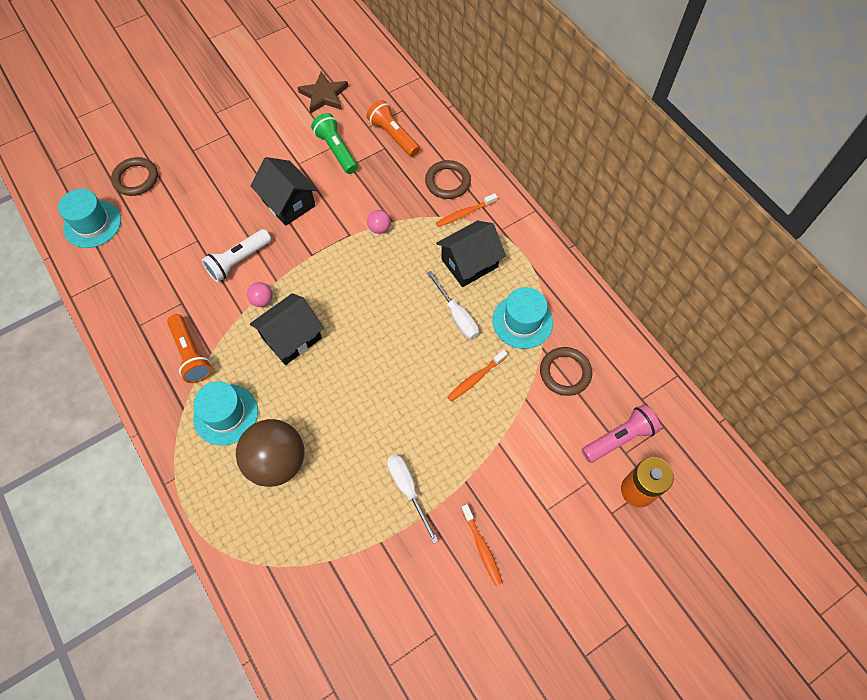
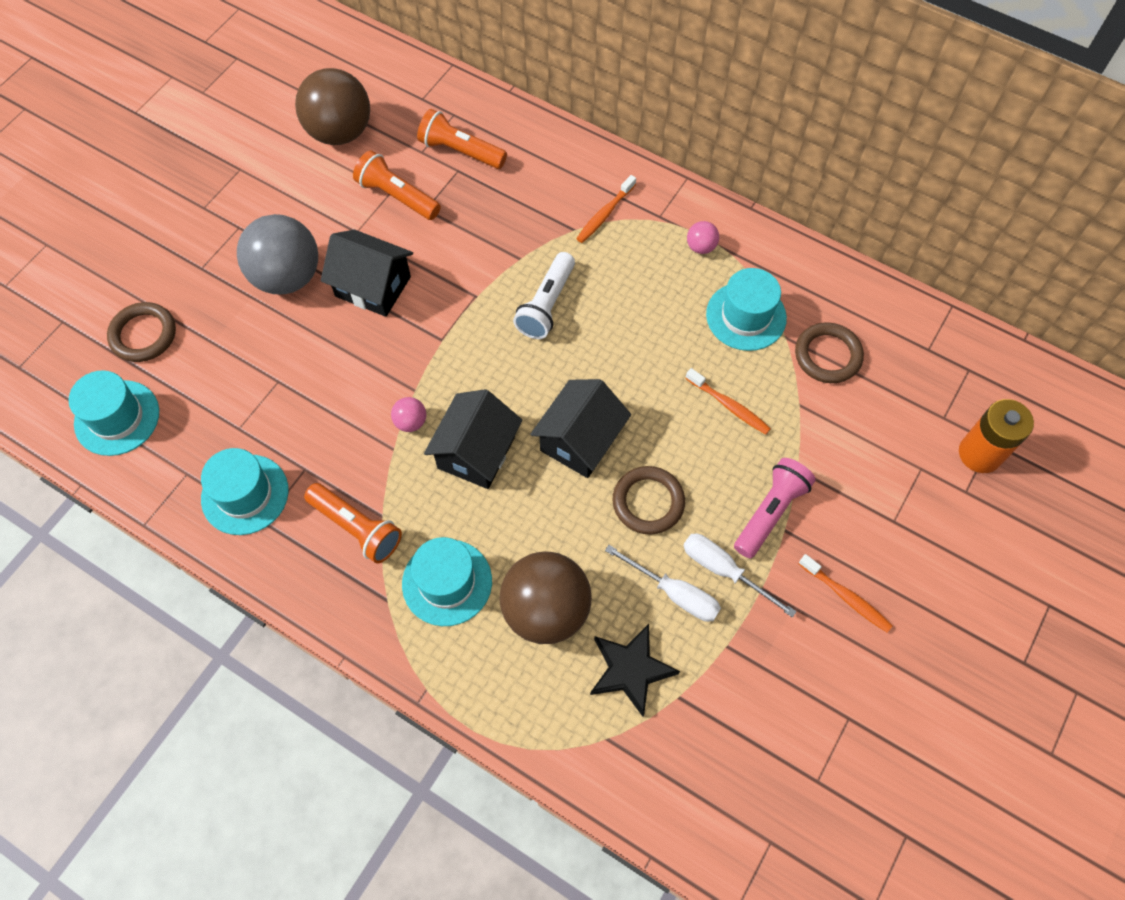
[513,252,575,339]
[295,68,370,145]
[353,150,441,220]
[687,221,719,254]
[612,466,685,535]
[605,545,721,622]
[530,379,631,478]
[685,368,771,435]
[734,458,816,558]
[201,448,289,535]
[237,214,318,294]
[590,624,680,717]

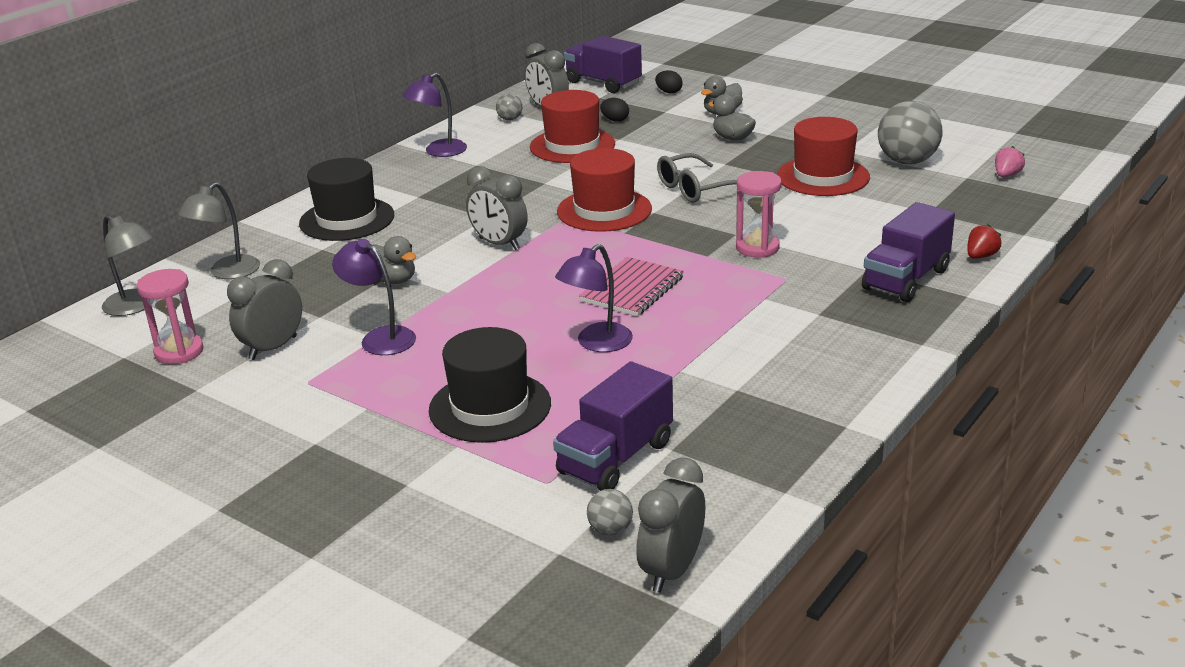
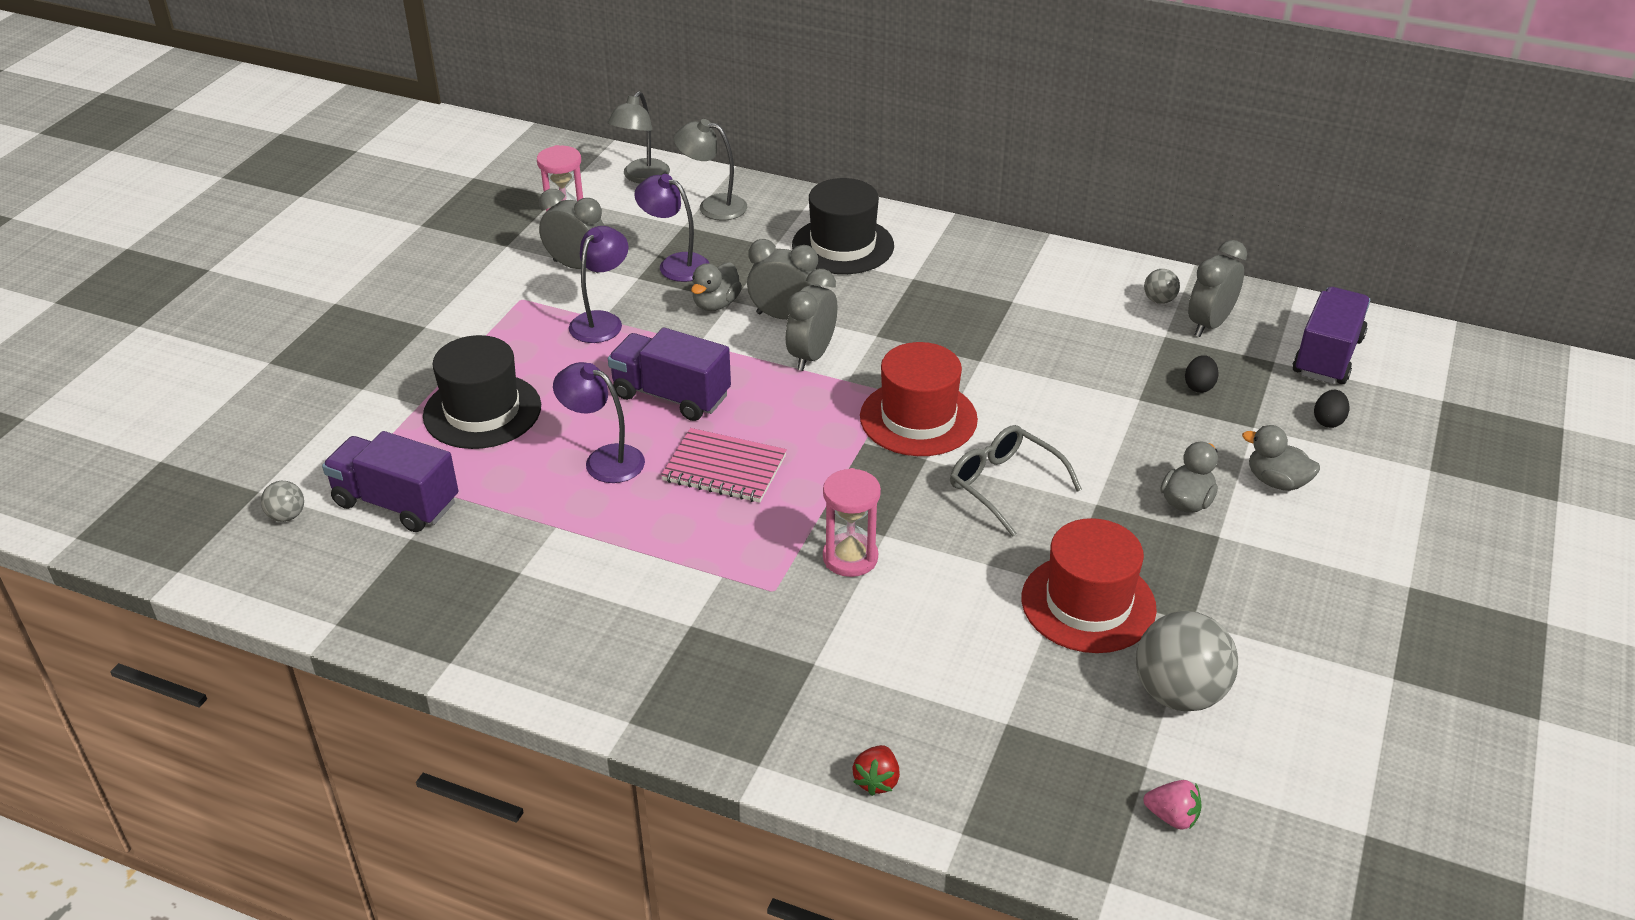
[634,174,710,282]
[530,90,615,163] (first image)
[747,239,821,320]
[608,328,731,421]
[852,745,900,796]

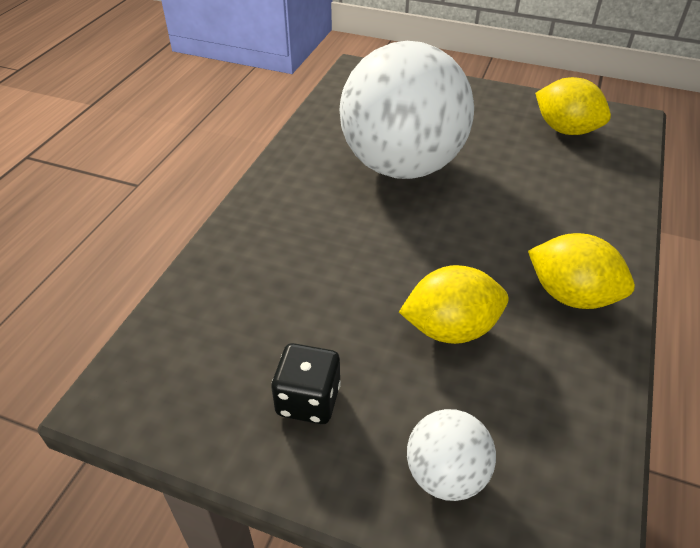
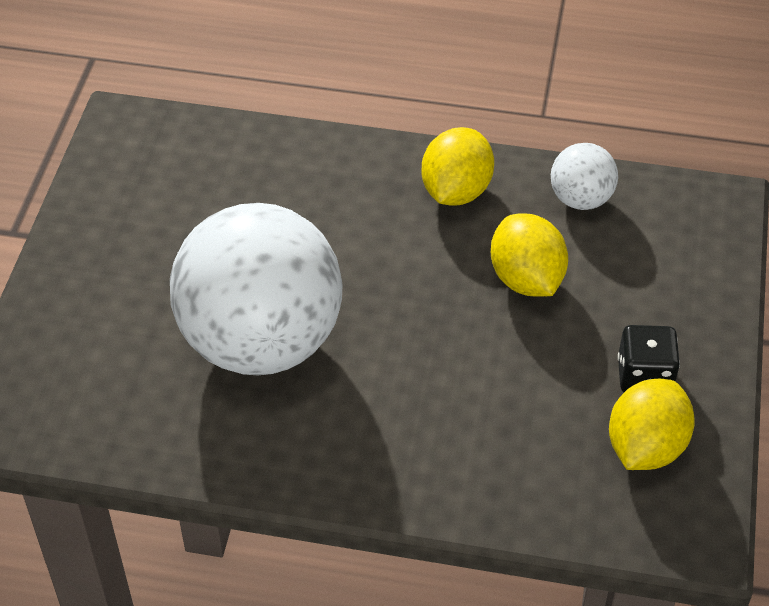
[551,143,618,210]
[609,379,695,470]

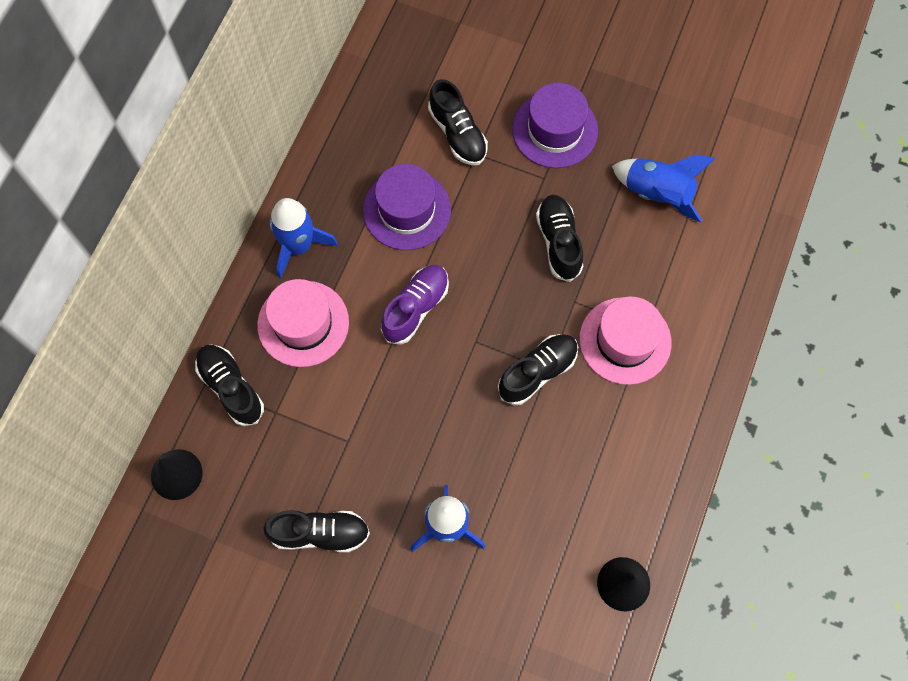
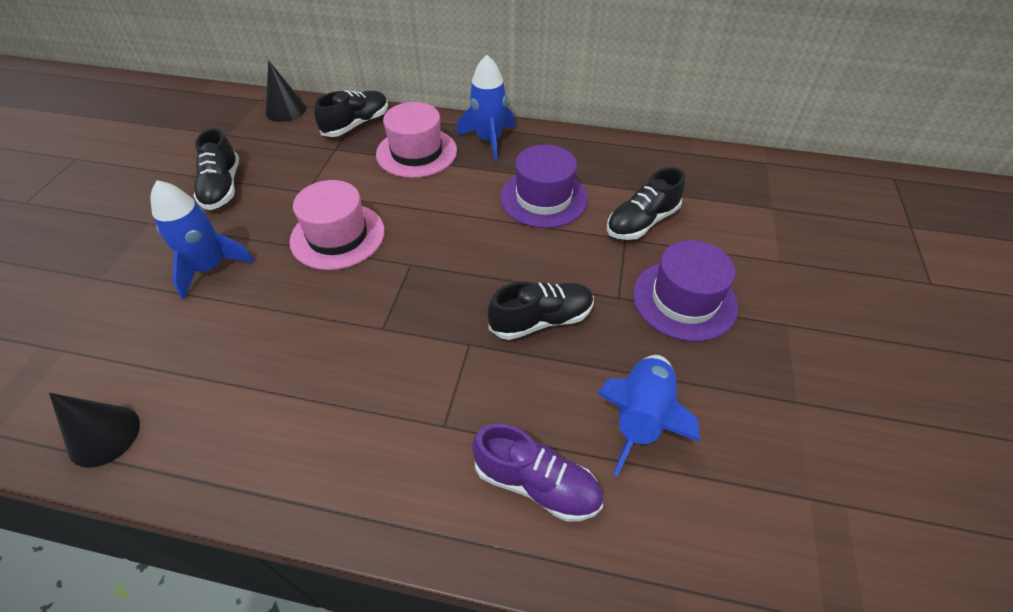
[472,423,603,522]
[498,334,578,405] (first image)
[290,180,385,270]

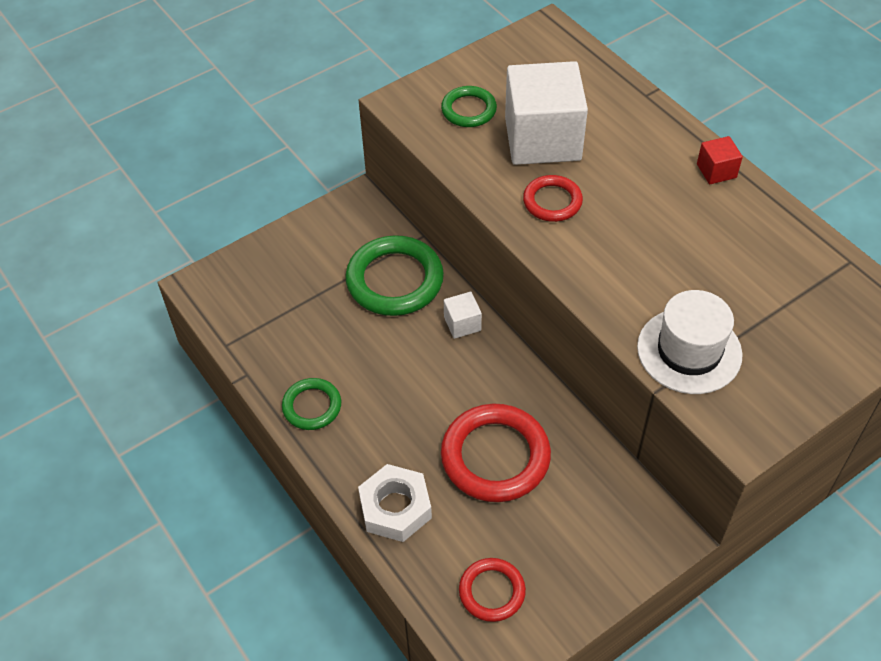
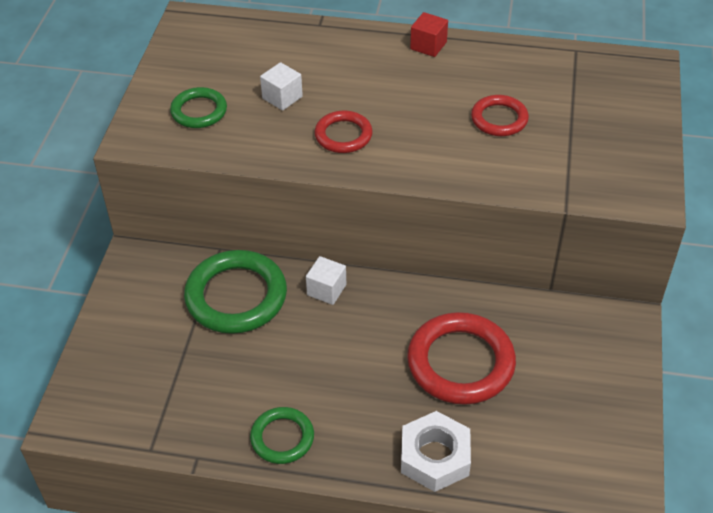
[471,95,529,136]
[260,62,303,111]
[637,290,743,394] (first image)

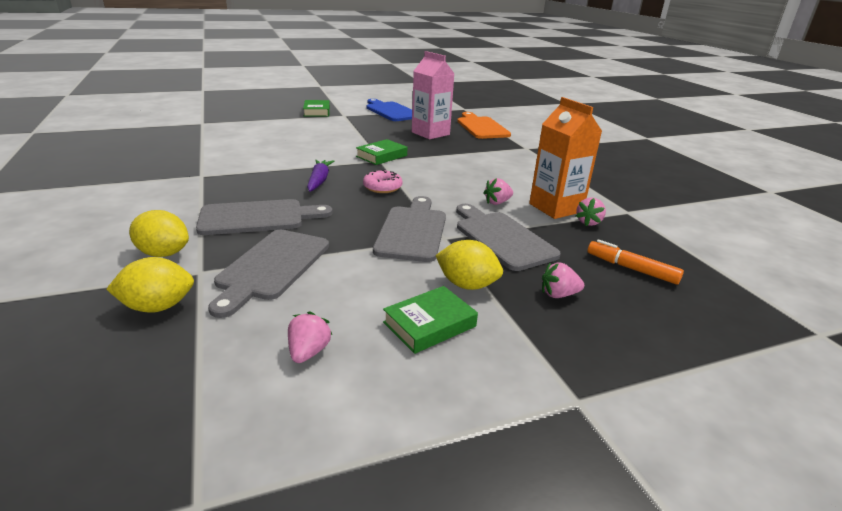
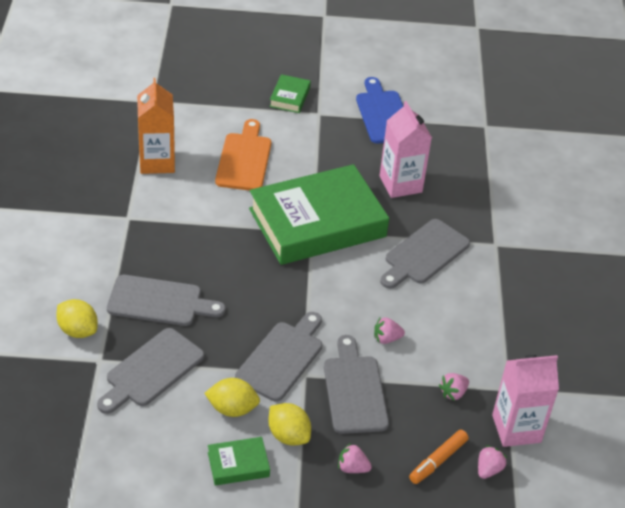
[204,378,260,417]
[478,445,507,479]
[307,160,334,192] (first image)
[249,164,389,265]
[363,169,403,193] (first image)
[215,119,271,191]
[137,78,175,174]
[409,430,469,484]
[380,219,470,289]
[492,355,559,447]

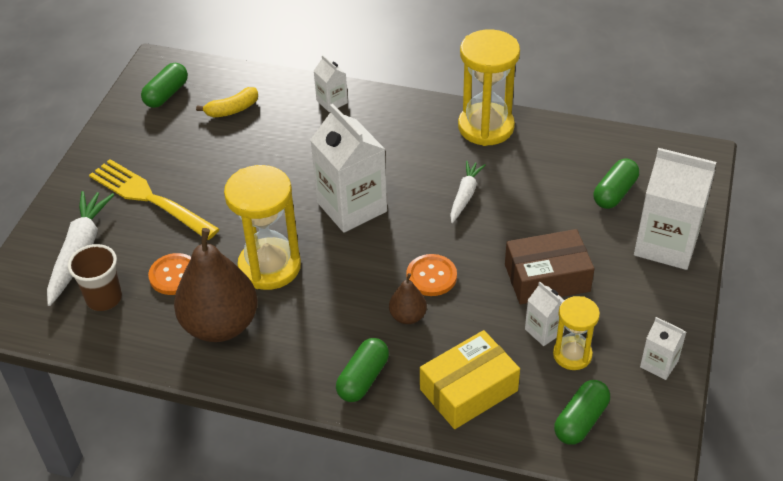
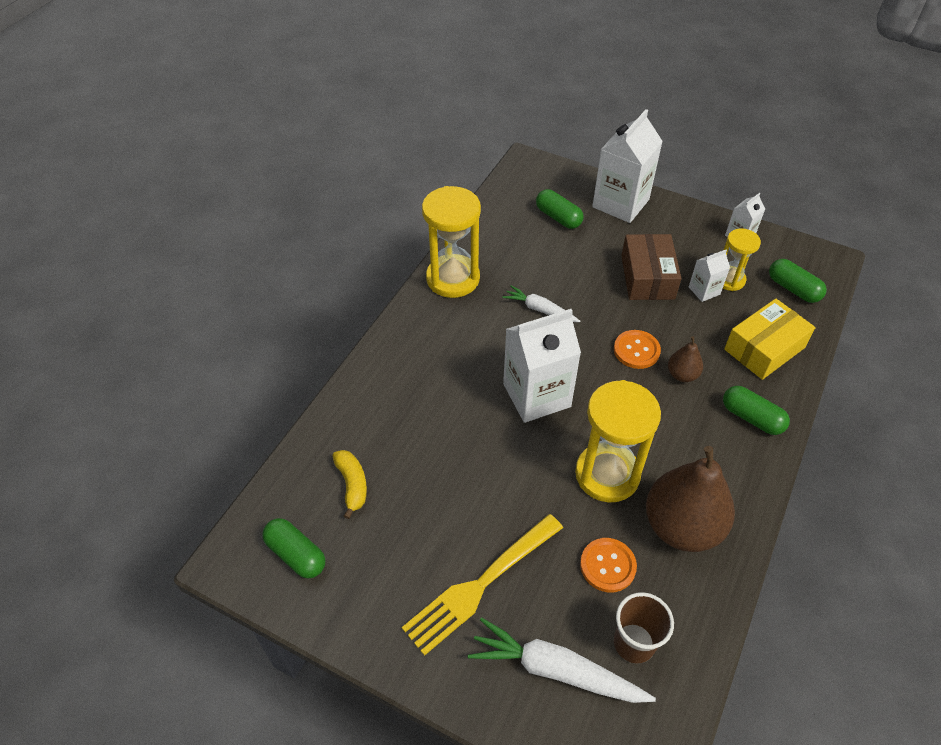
[314,55,348,112] (first image)
[724,299,816,380]

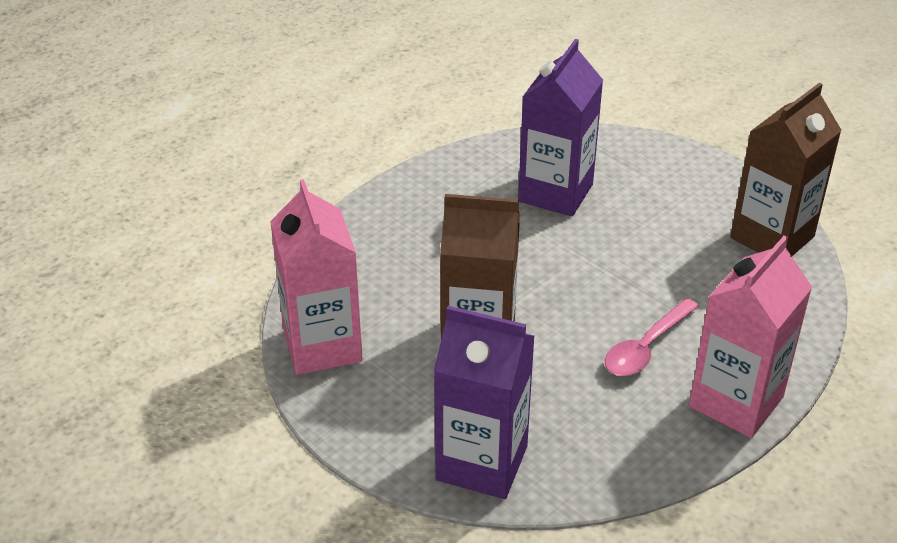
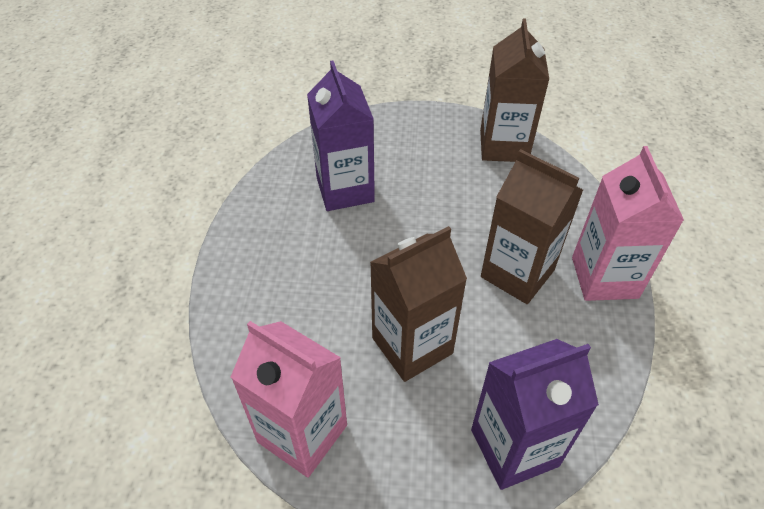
[481,149,583,304]

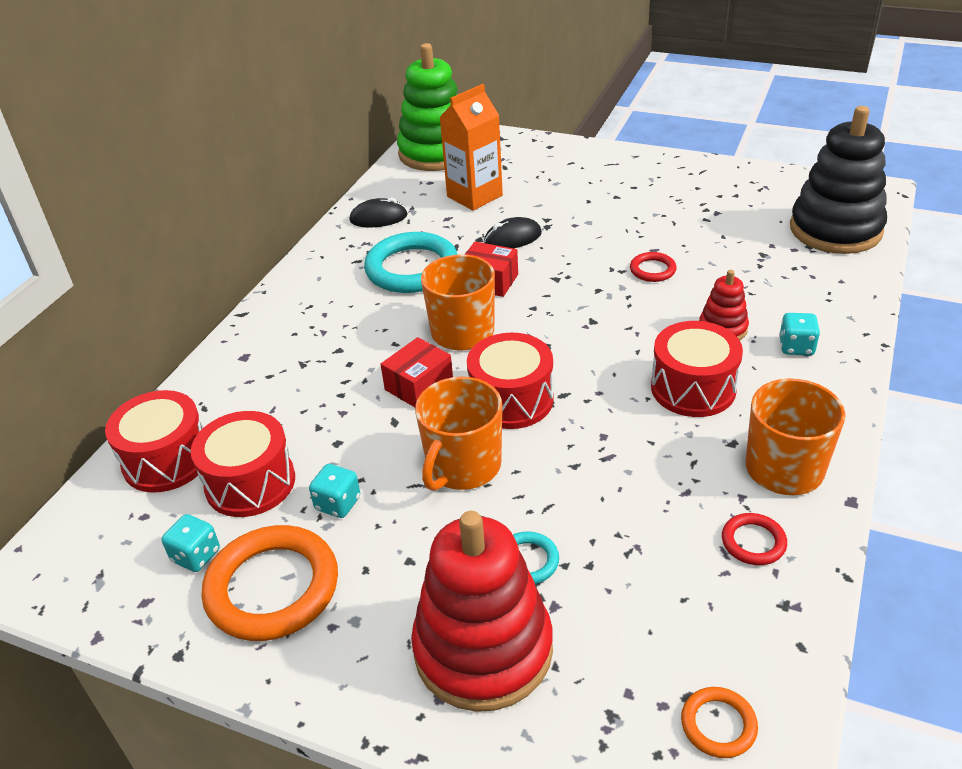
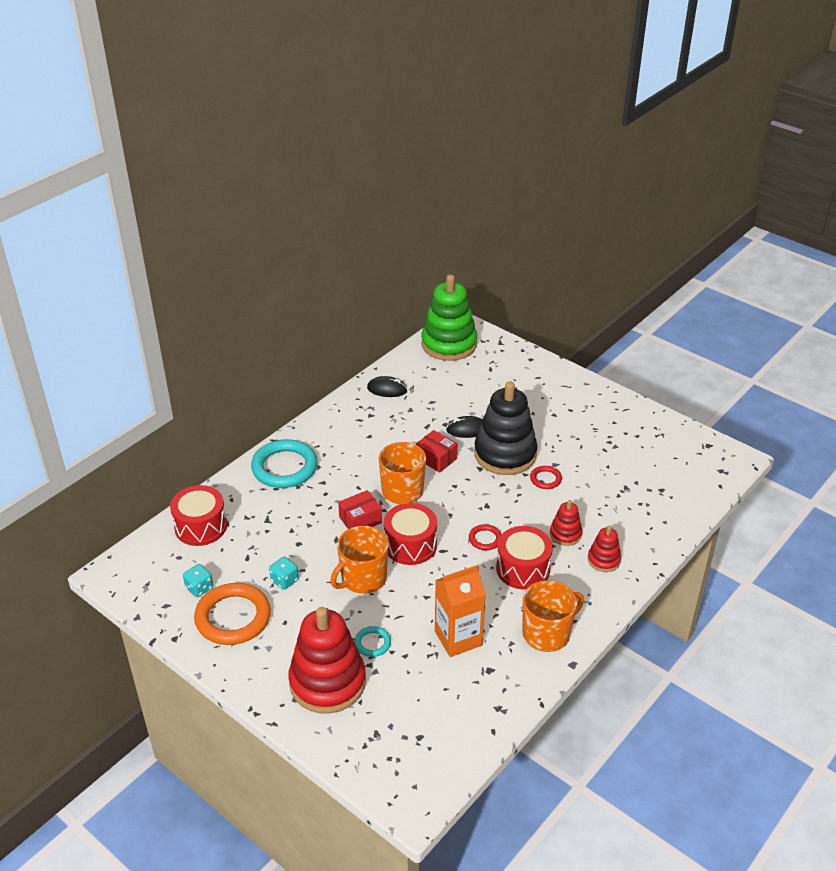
[191,411,295,517] (first image)
[251,439,318,488]
[435,565,486,657]
[681,687,758,758] (first image)
[469,524,502,550]
[588,526,621,572]
[474,381,538,475]

